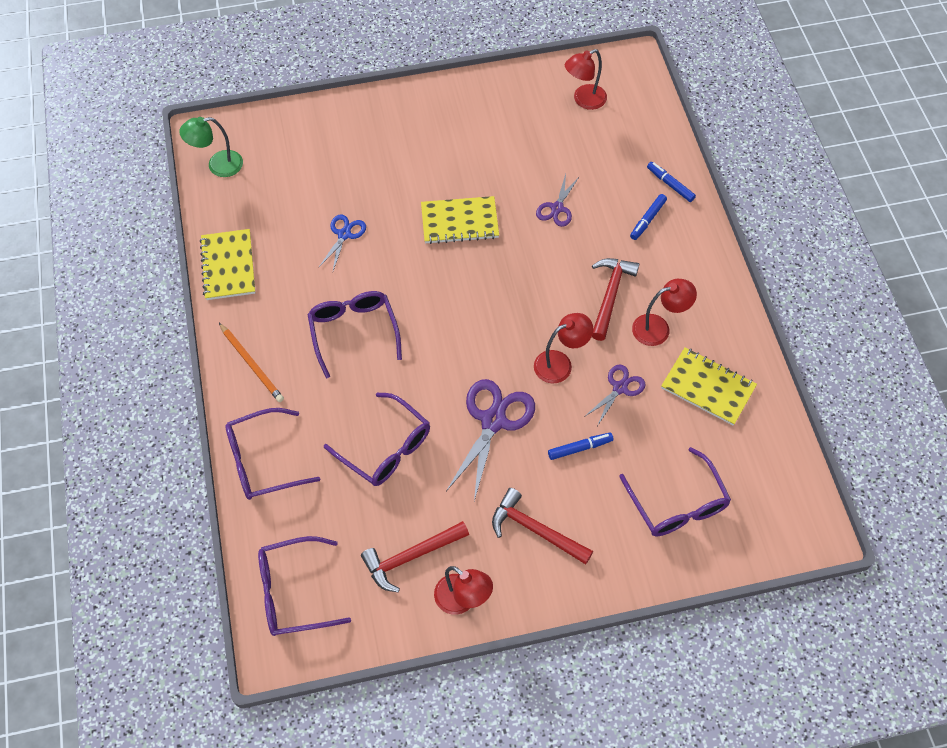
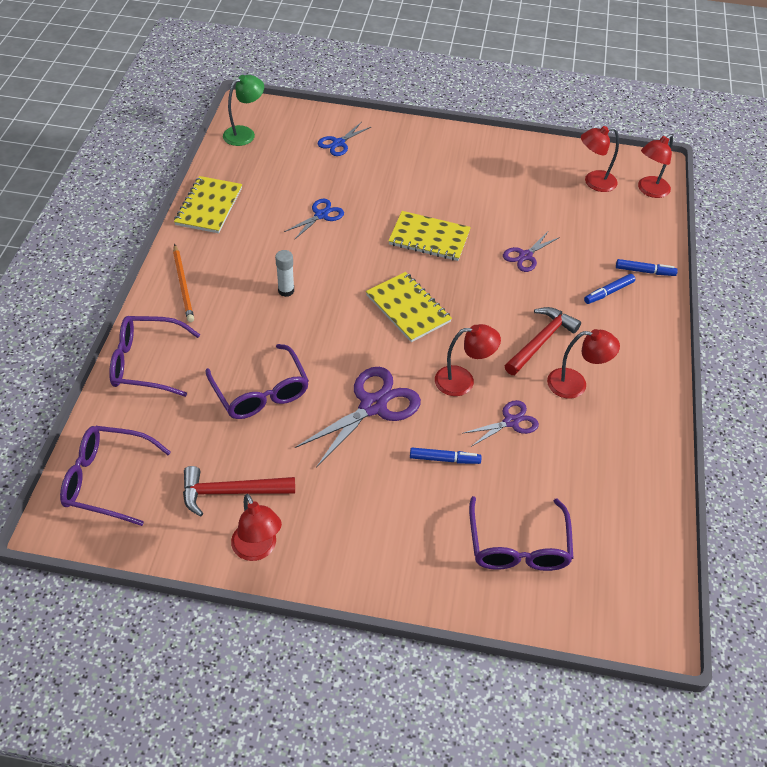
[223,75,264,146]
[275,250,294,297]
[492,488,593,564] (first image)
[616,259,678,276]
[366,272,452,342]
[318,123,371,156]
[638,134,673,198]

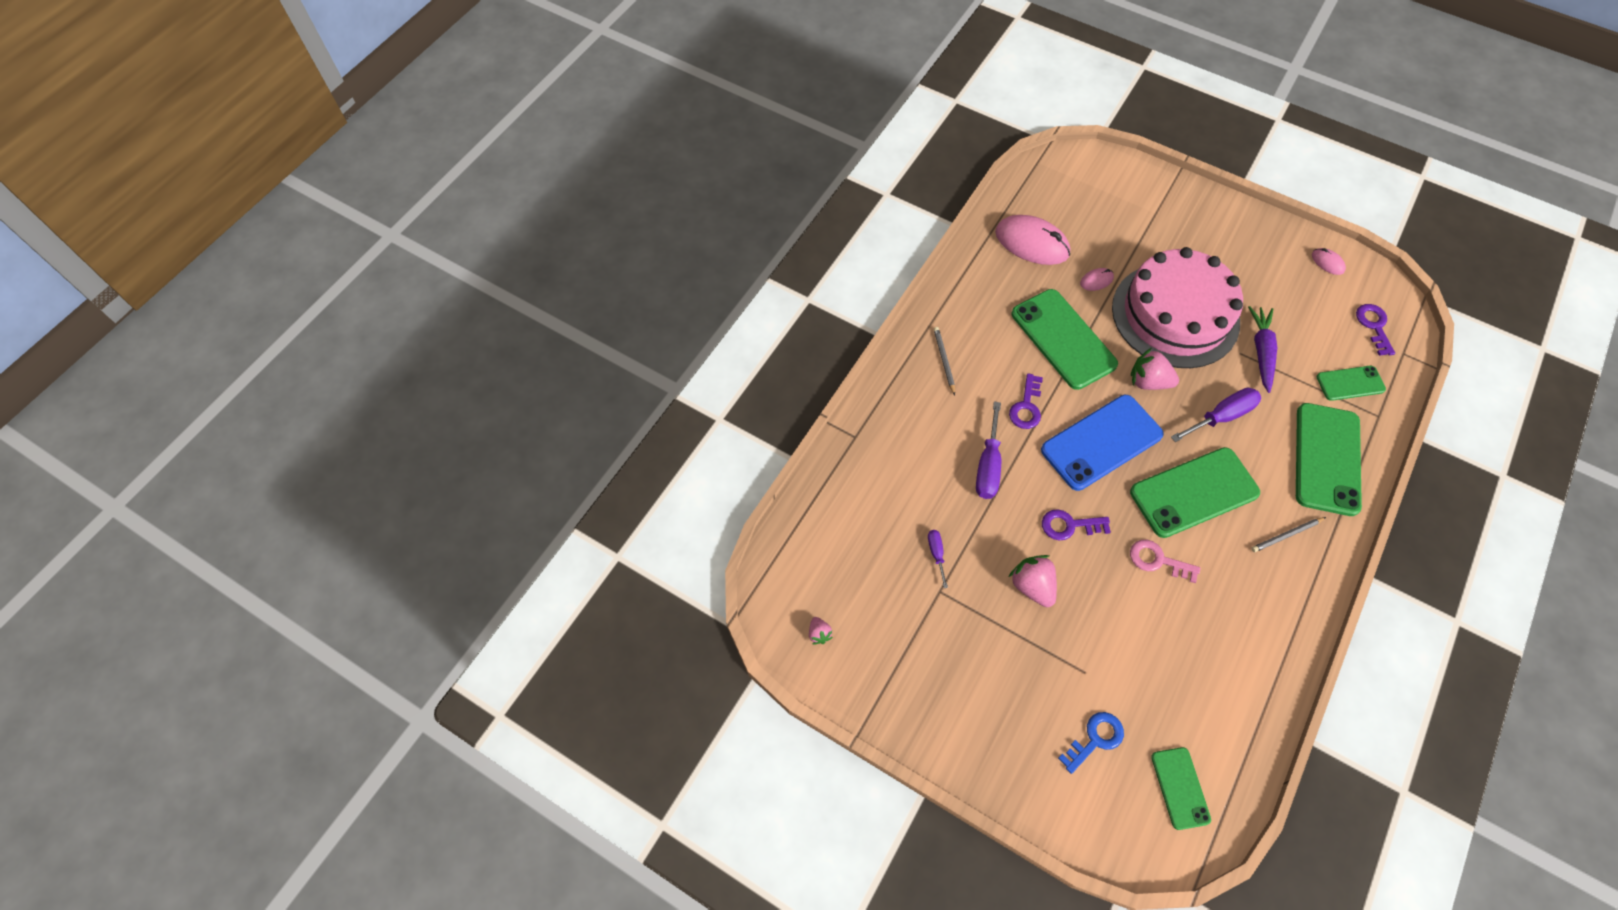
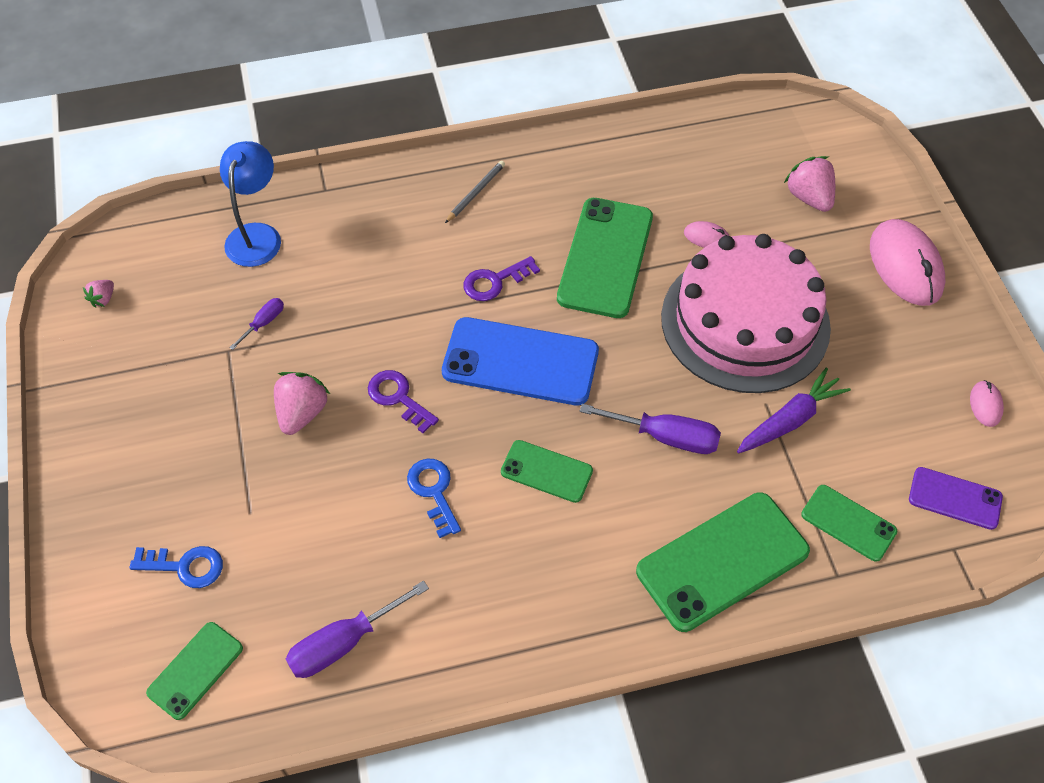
[286,580,429,678]
[870,219,945,306]
[501,440,593,503]
[407,459,461,538]
[784,156,835,212]
[1251,517,1326,552] (first image)
[909,467,1003,530]
[220,141,281,267]

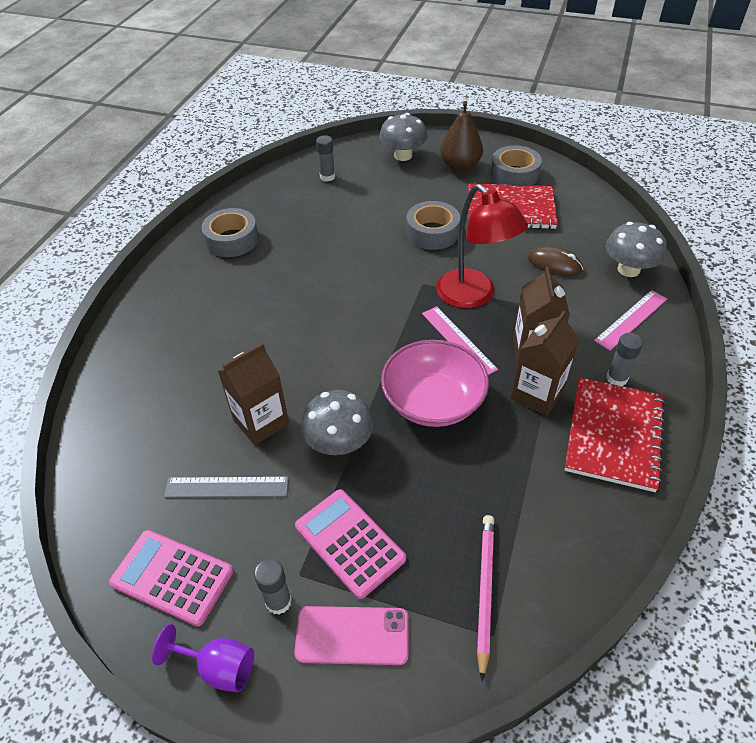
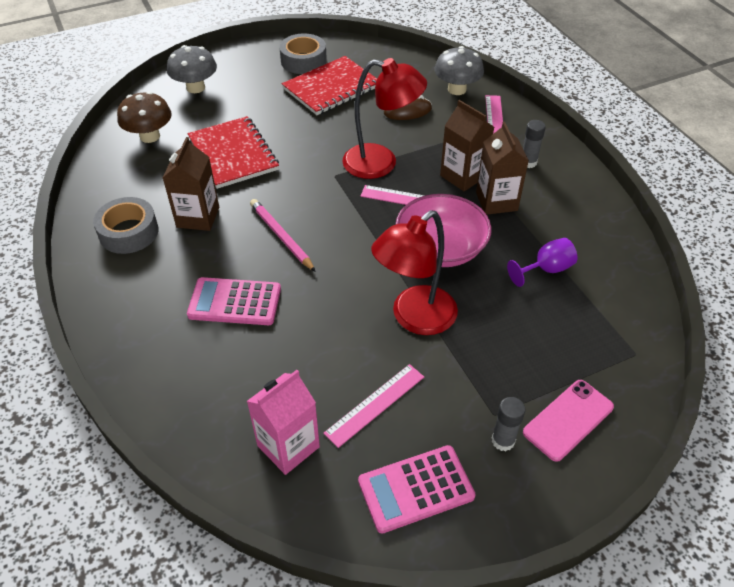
[507,238,577,287]
[323,364,424,448]
[163,137,219,231]
[187,277,281,325]
[371,210,458,335]
[117,91,172,143]
[406,201,460,250] (first image)
[440,101,483,172] (first image)
[250,199,316,272]
[188,116,279,189]
[247,370,320,475]

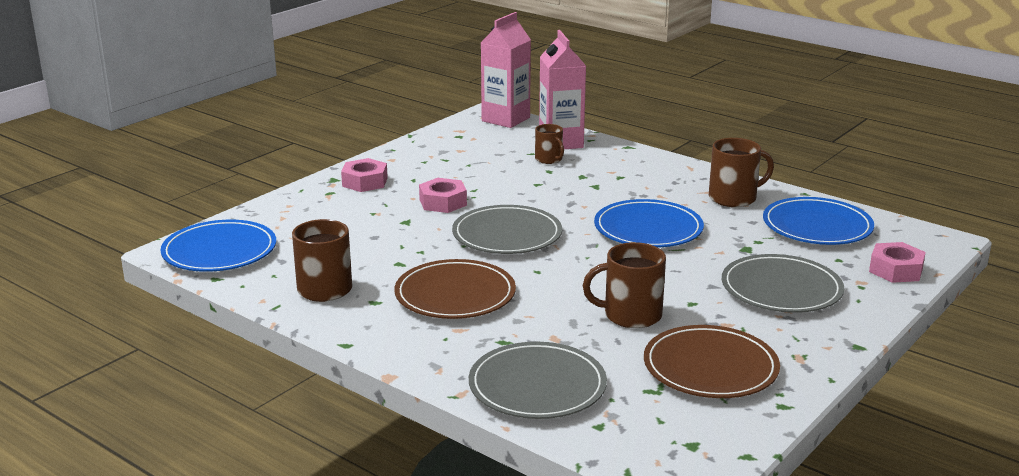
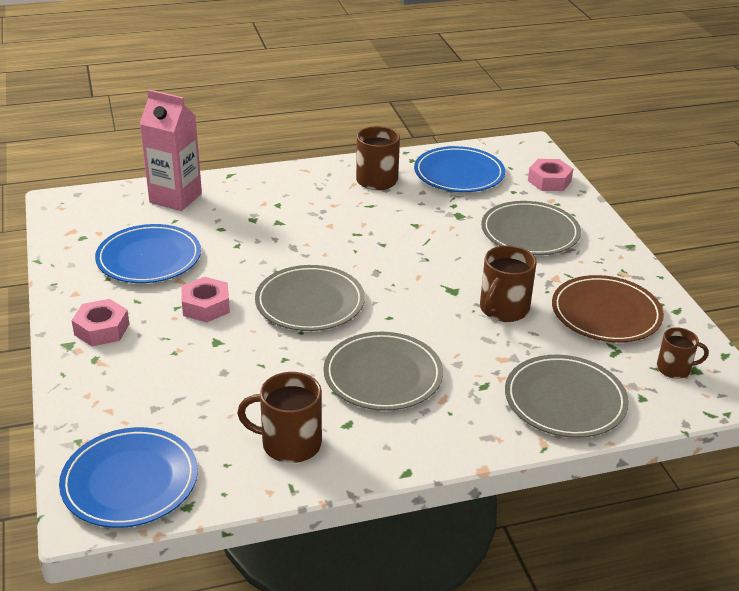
[324,332,443,411]
[481,12,531,128] (first image)
[657,327,709,379]
[95,224,201,283]

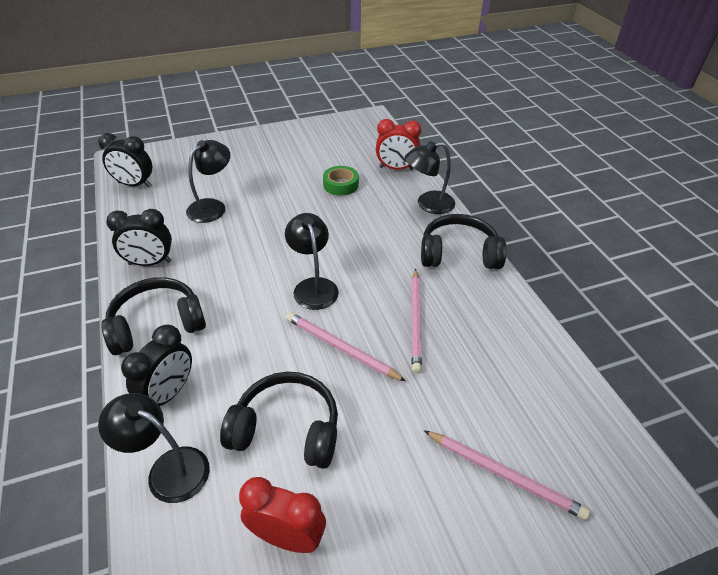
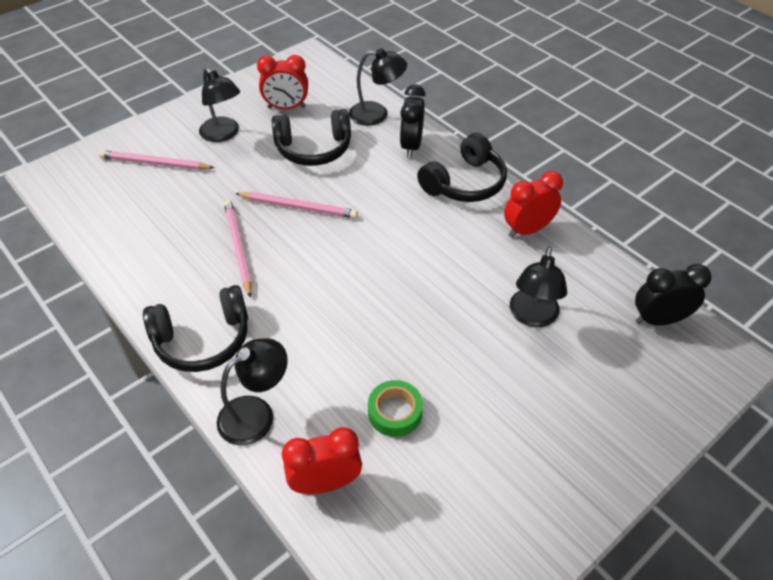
[504,171,563,238]
[199,68,240,142]

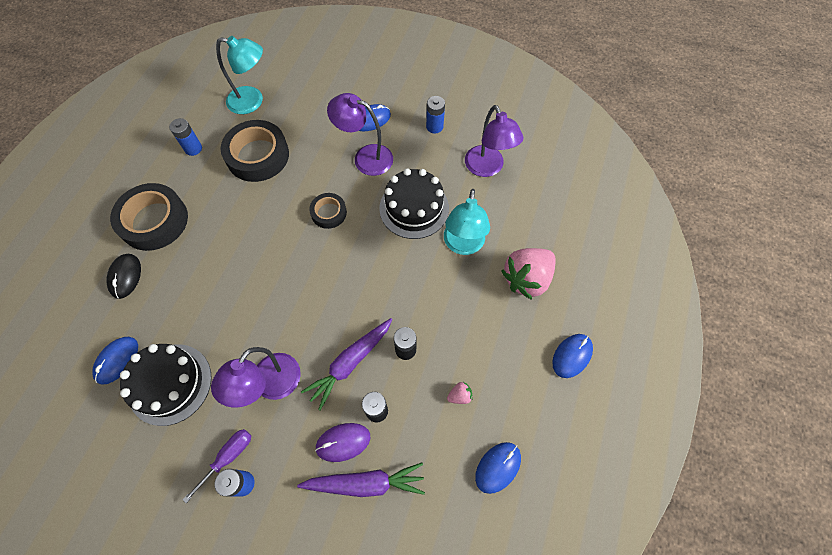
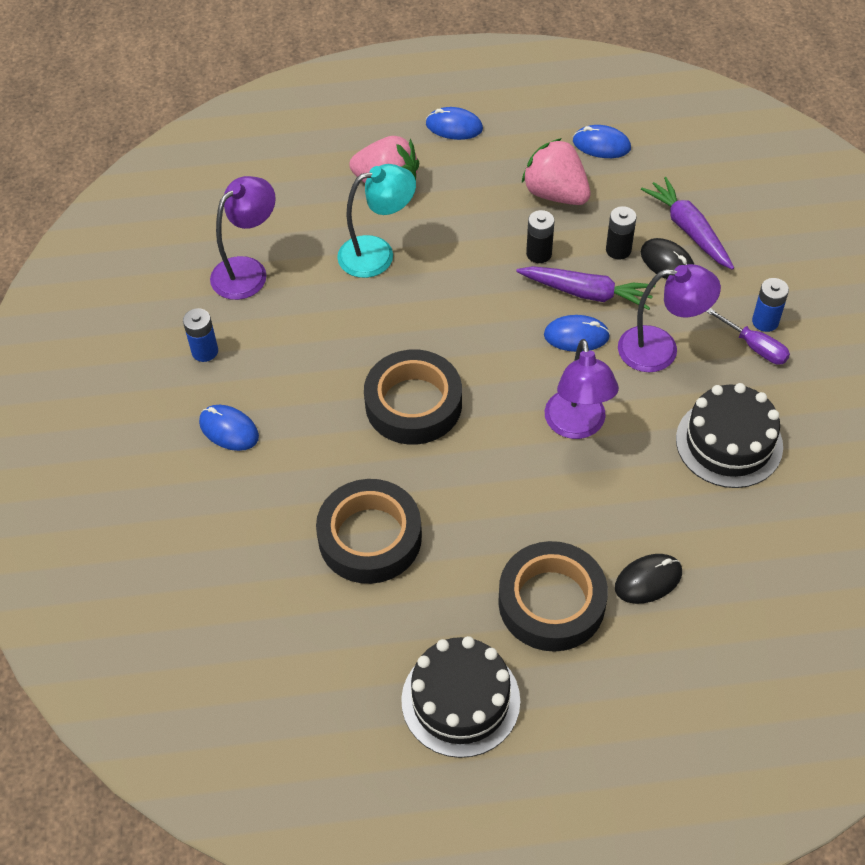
[544,315,610,352]
[169,118,202,156] (first image)
[706,308,790,365]
[216,36,263,114] (first image)
[364,350,462,444]
[641,238,694,279]
[545,339,619,439]
[401,636,520,758]
[522,138,591,205]

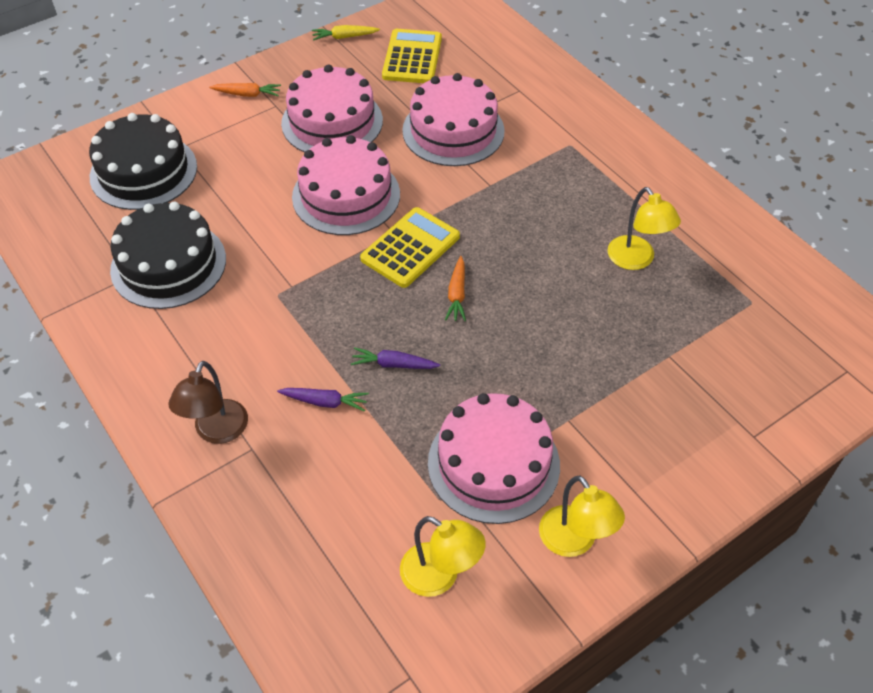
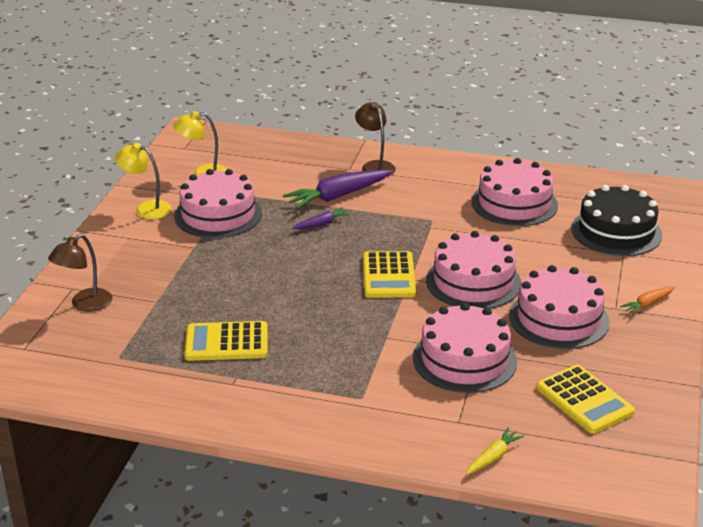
[471,158,558,226]
[283,169,392,209]
[466,427,524,474]
[445,256,466,321] (first image)
[184,321,268,361]
[48,234,112,312]

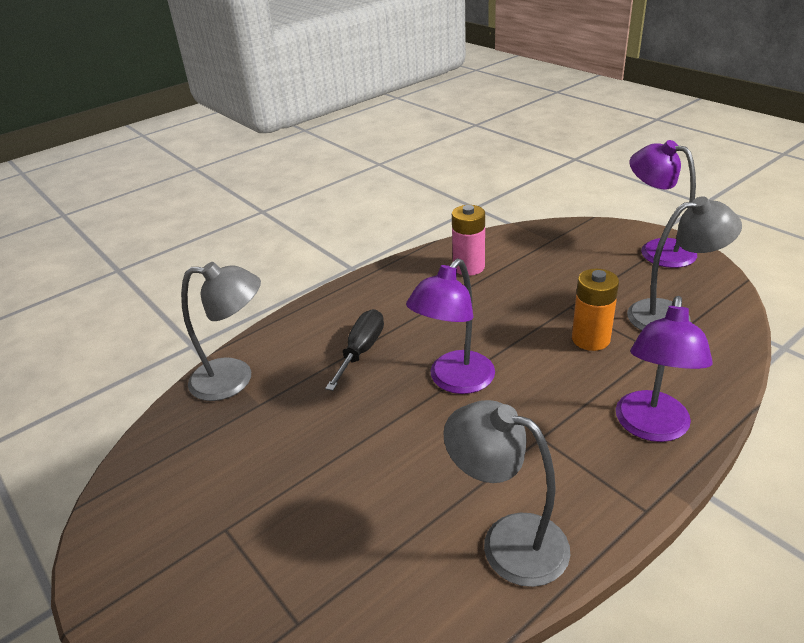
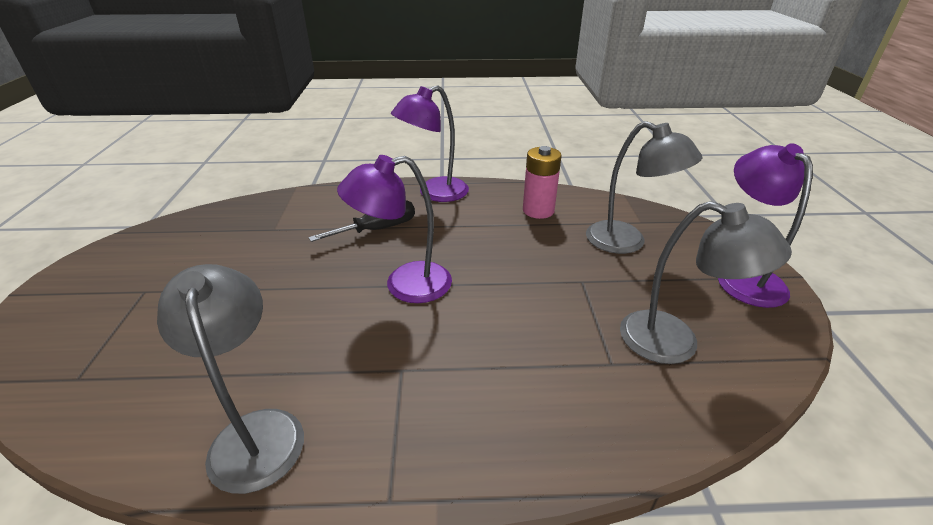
[586,121,703,254]
[572,269,619,351] (first image)
[391,85,469,202]

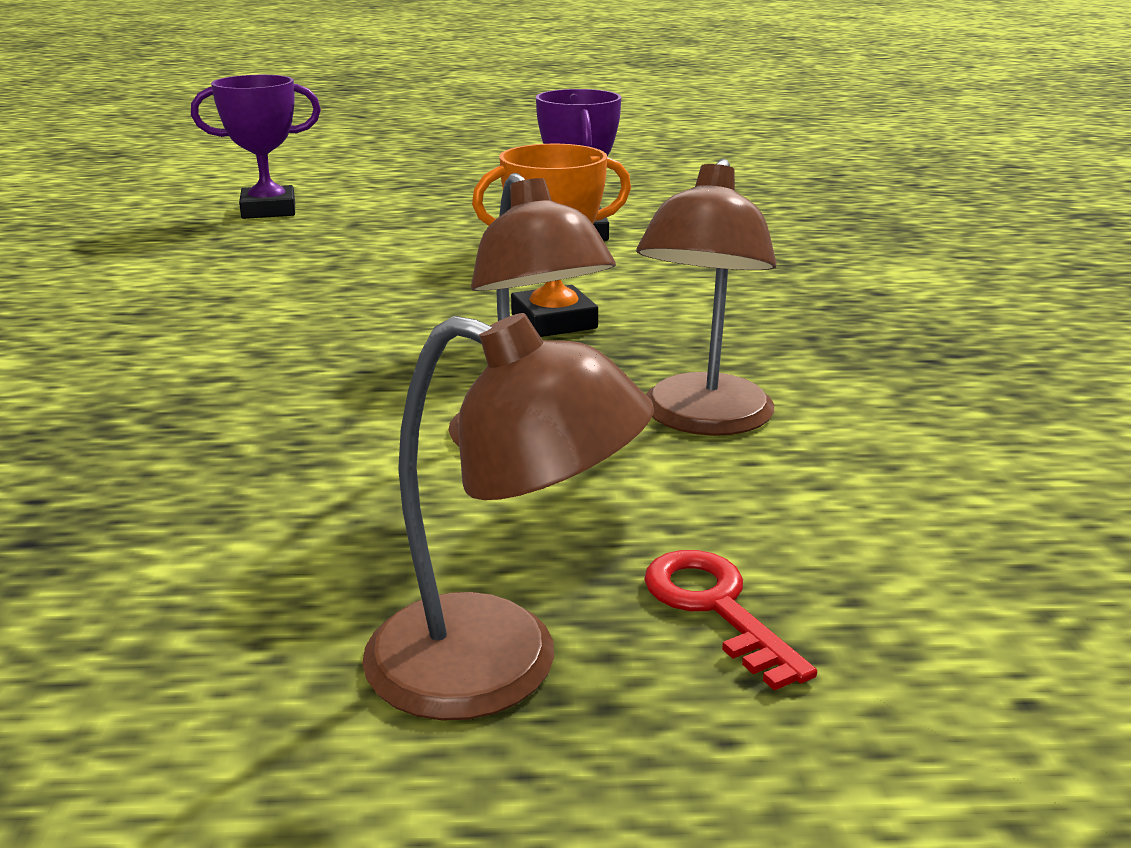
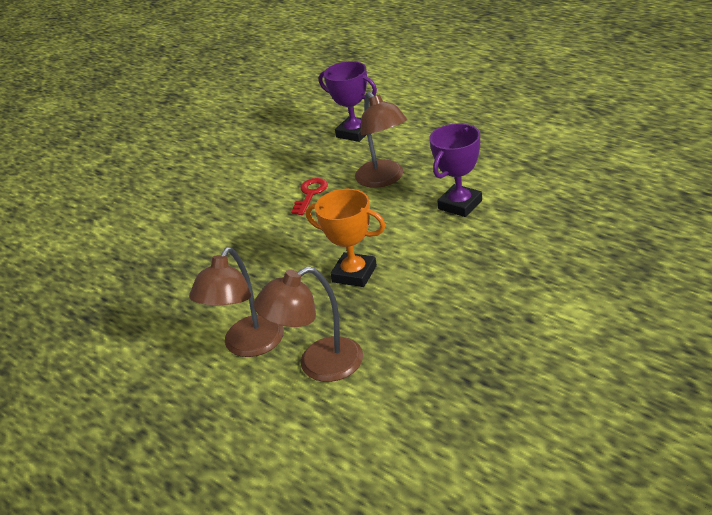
[355,92,407,188]
[291,178,328,215]

